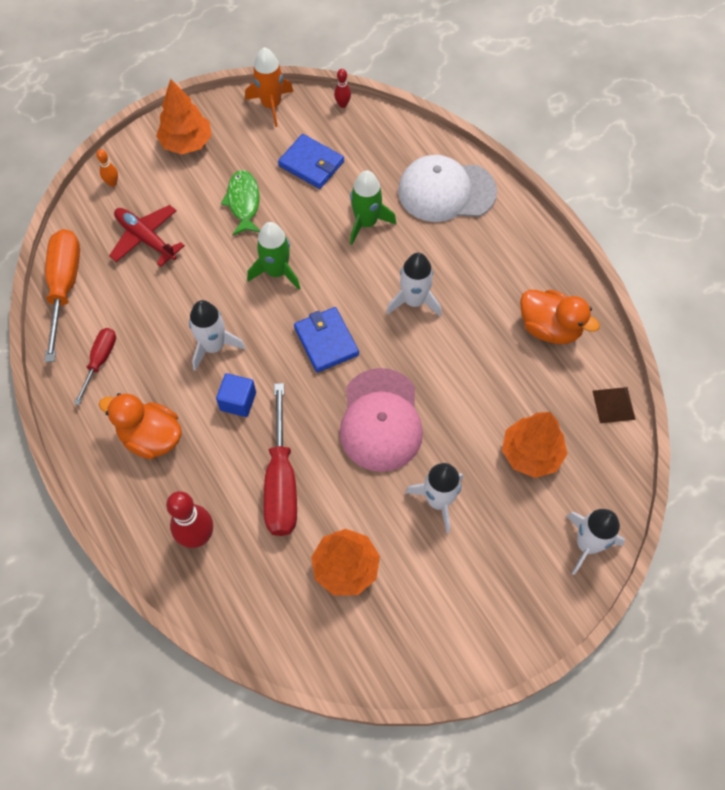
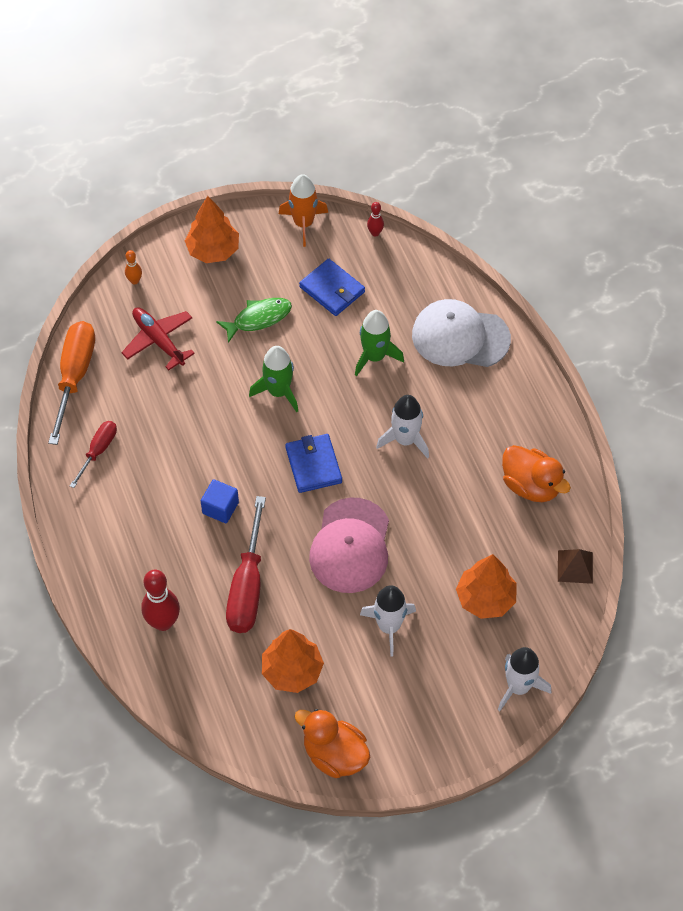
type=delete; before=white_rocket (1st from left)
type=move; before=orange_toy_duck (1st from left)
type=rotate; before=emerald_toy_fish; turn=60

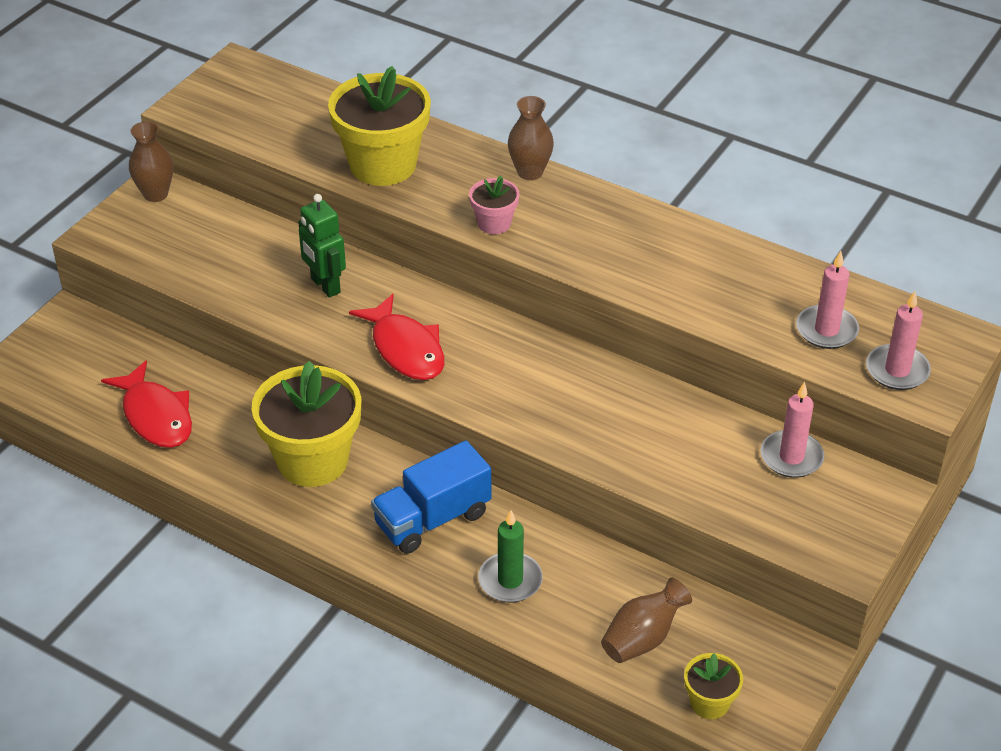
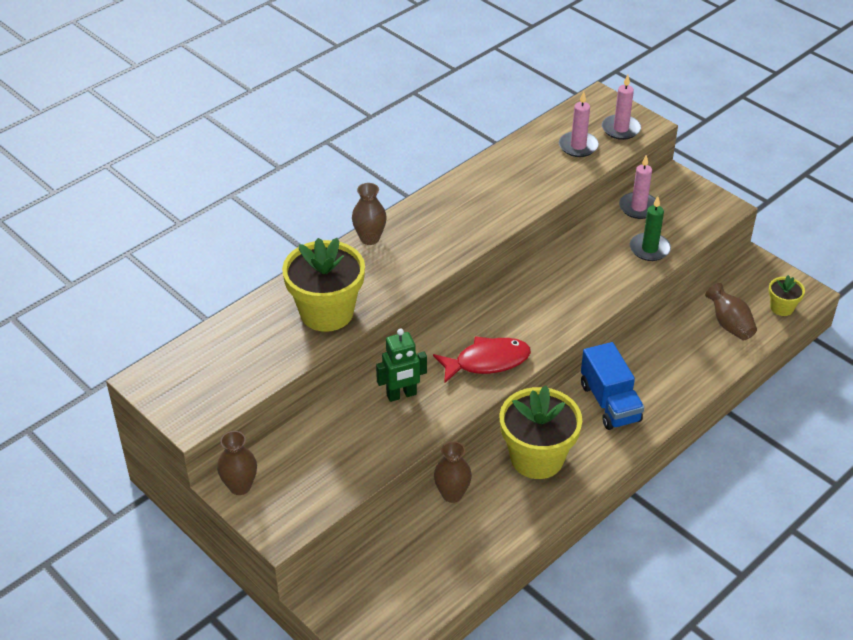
type=delete; before=scarlet_toy_fish (1st from left)
type=delete; before=rose-pink_potted_plant
type=insert; after=russet_vase (3rd from left)
type=move; before=emerald_pillar_candle

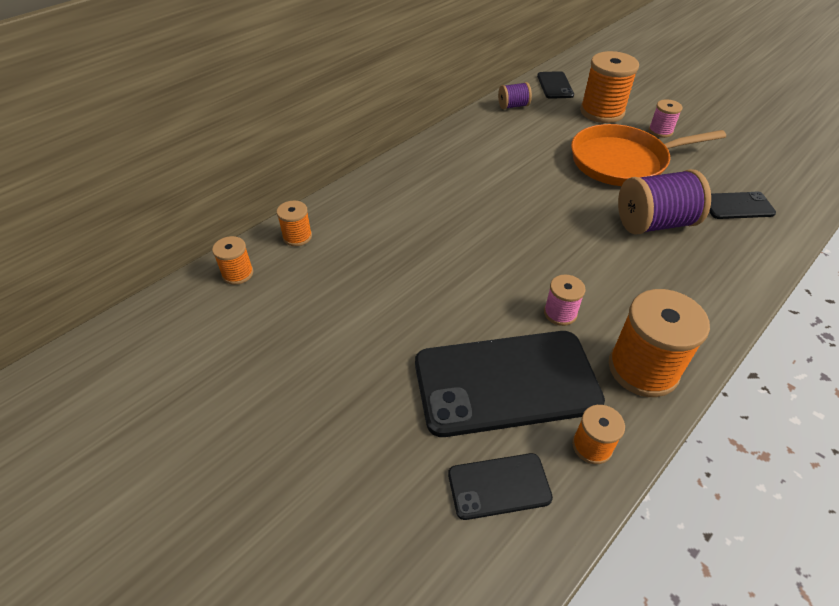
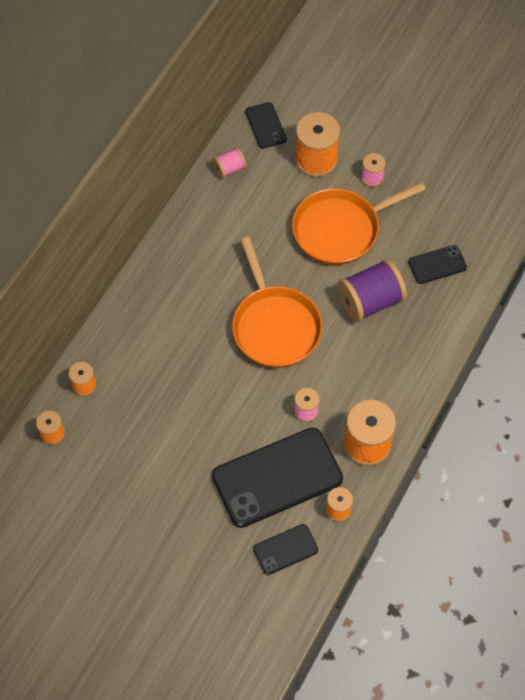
type=insert; after=orange_frying_pan (1st from left)
type=recolor; before=violet_bobbin (1st from left); after=rose-pink_bobbin (1st from left)

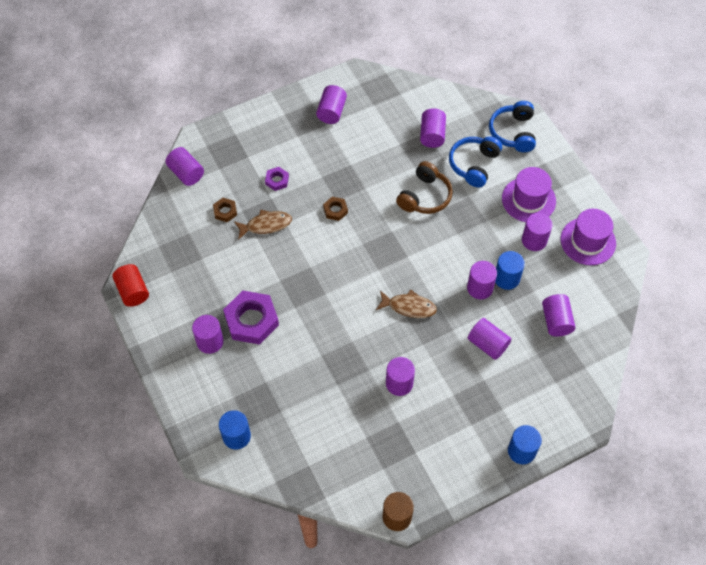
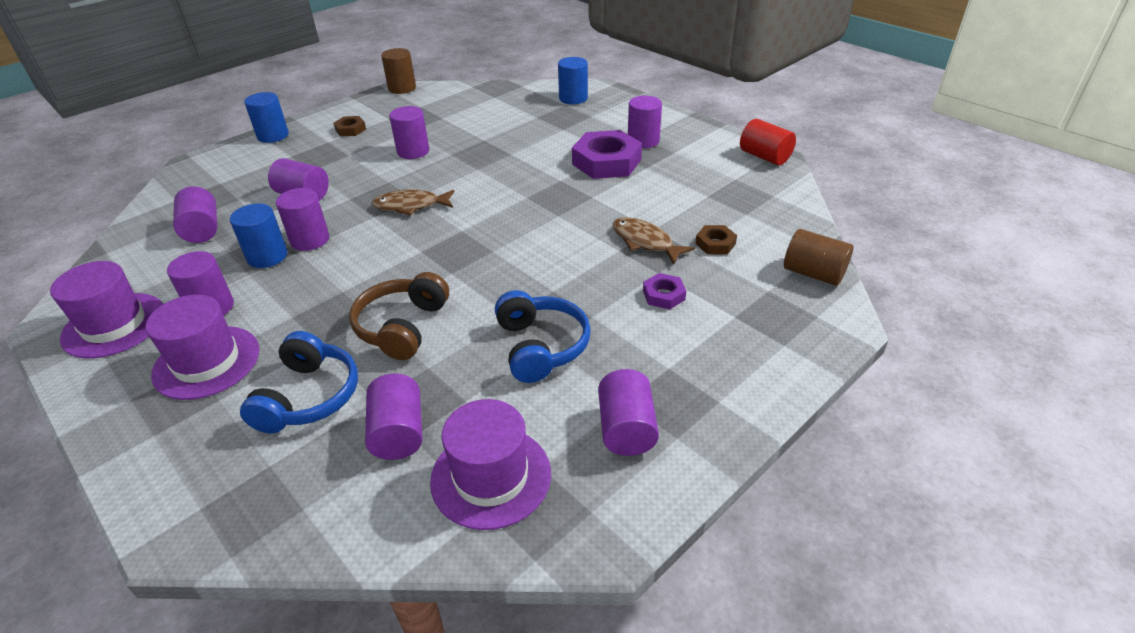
type=insert; after=violet_tall_hat (3rd from left)
type=move; before=russet_hex_nut (2nd from left in the first image); after=russet_hex_nut (1st from left)
type=move; before=cobalt_headset (2nd from left)
type=recolor; before=violet_cylinder_shape (1st from left); after=russet_cylinder_shape (2nd from left)
type=rotate; before=russet_toy_fish (1st from left in the first image); turn=75

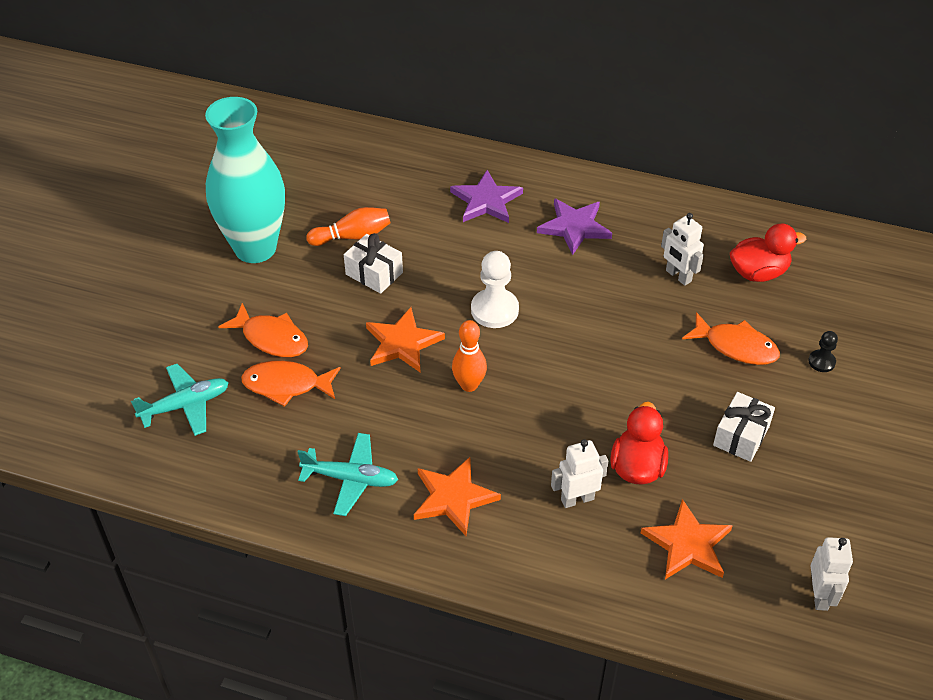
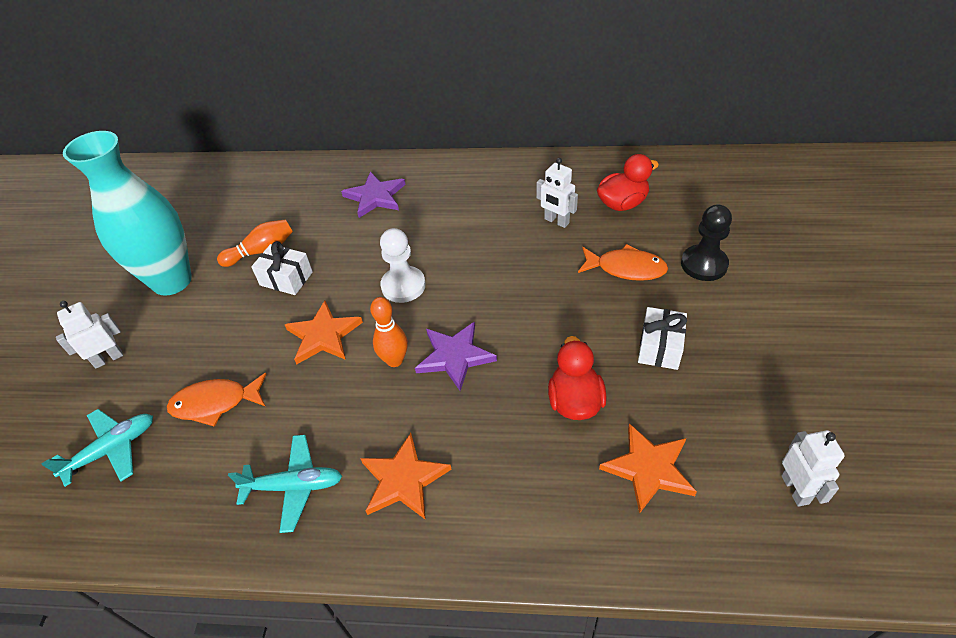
type=delete; before=orange_toy_fish (1st from left)
type=move; before=violet_star (2nd from left)
type=move; before=white_robot (1st from left)
type=resize; before=jet-black_pawn; scale=1.87

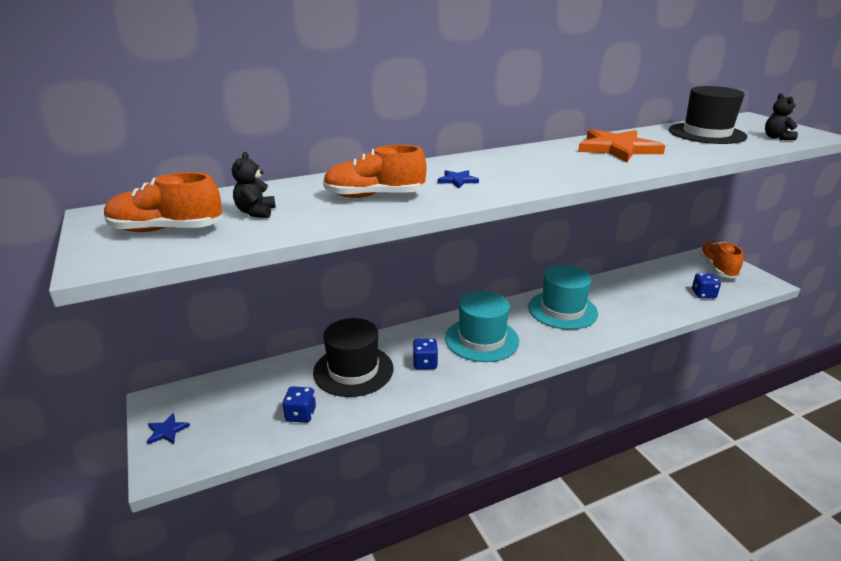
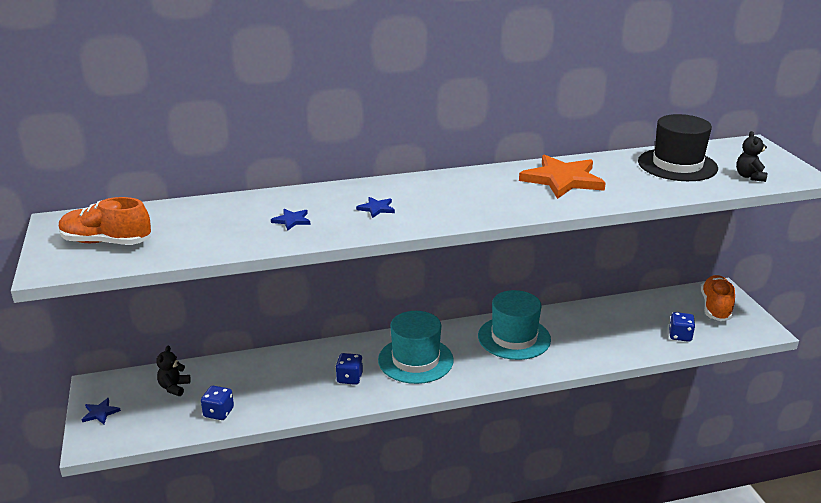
type=delete; before=jet-black_tall_hat (1st from left)
type=move; before=jet-black_teddy_bear (1st from left)
type=replace; before=orange_lace-up_shoe (2nd from left); after=cobalt_star (2nd from left)

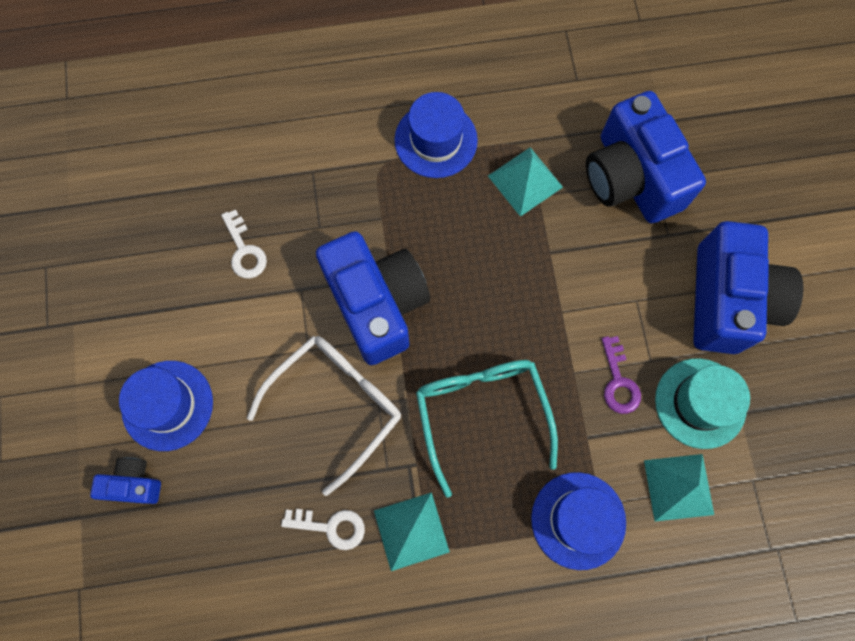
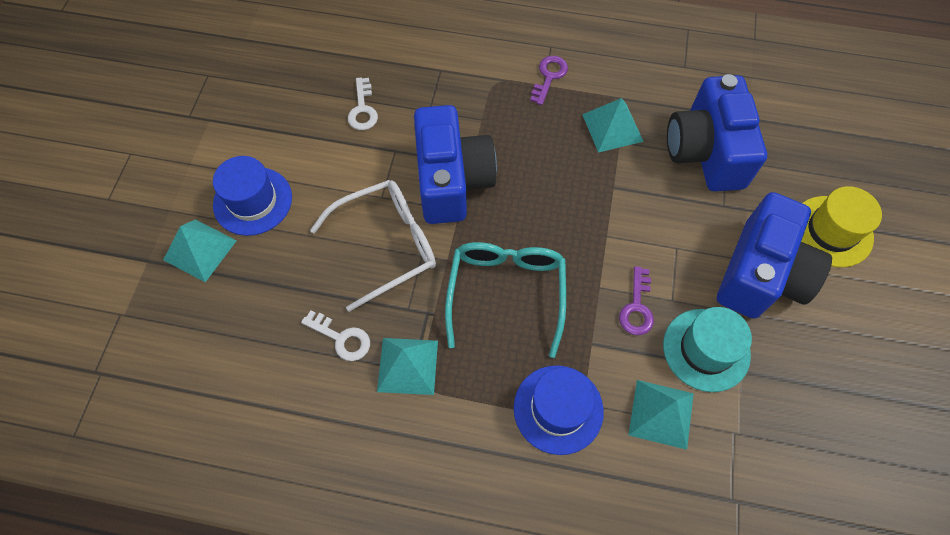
type=insert; after=yellow_tall_hat
type=replace; before=cobalt_compact_camera (1st from left); after=aqua_solid_pyramid (1st from left)
type=replace; before=cobalt_tall_hat (2nd from left); after=violet_key (1st from left)

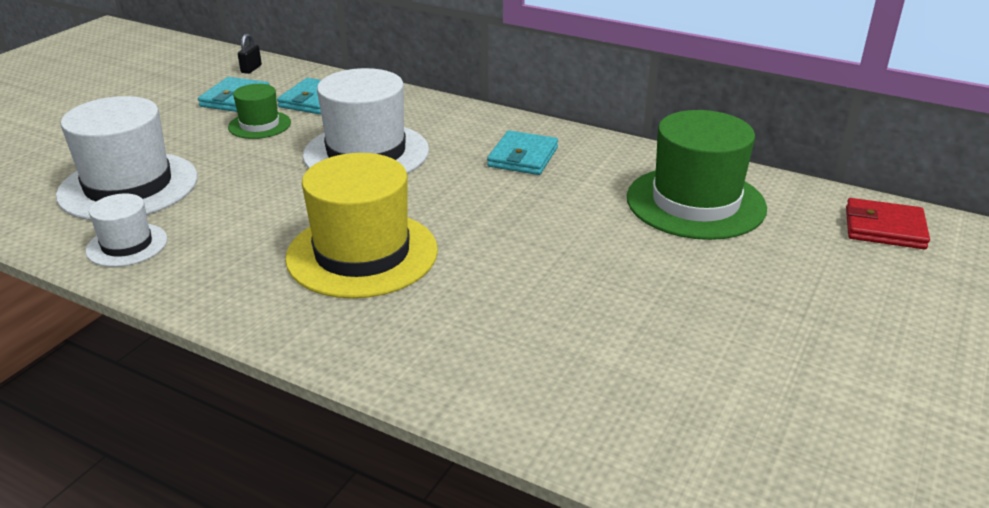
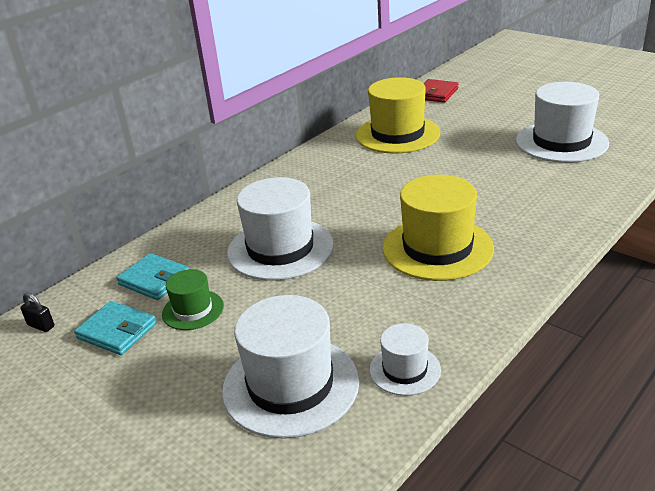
type=delete; before=aqua_billfold (3rd from left)
type=insert; after=white_tall_hat (4th from left)
type=recolor; before=emerald_tall_hat (2nd from left); after=yellow_tall_hat (1st from left)

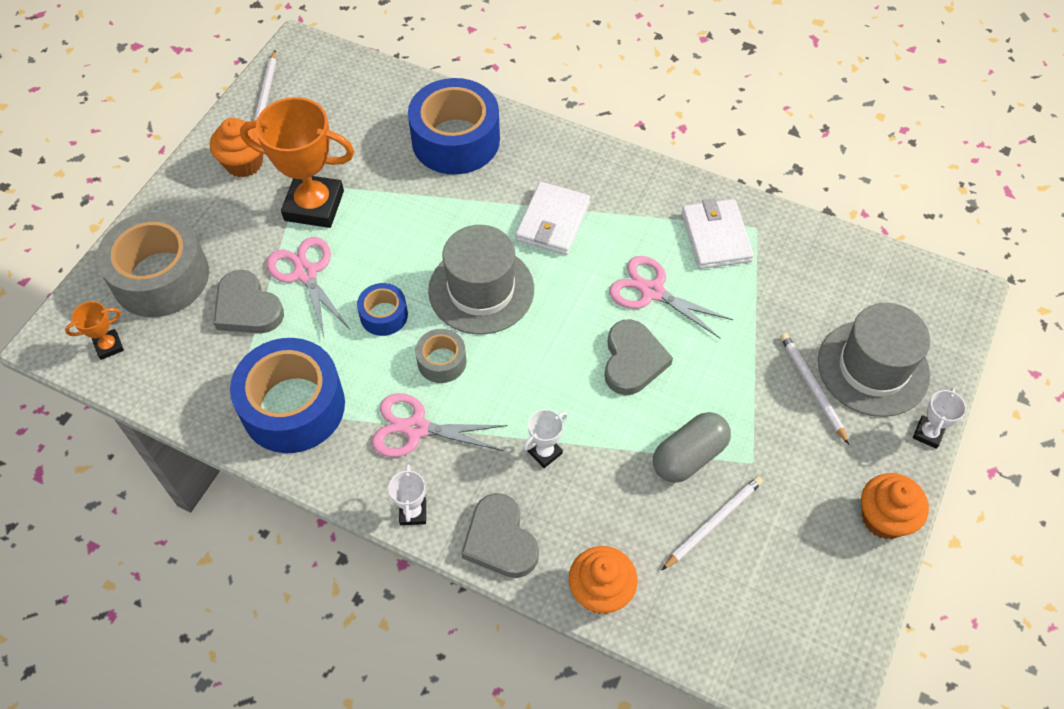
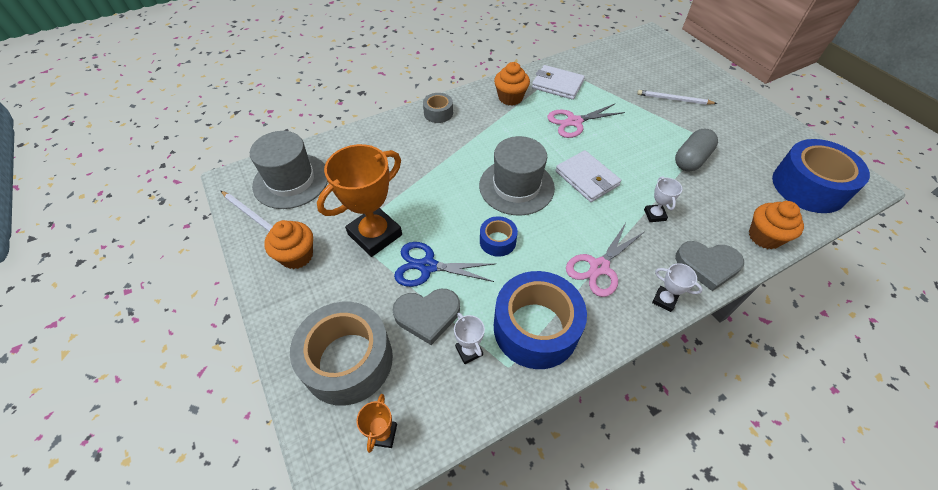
type=delete; before=gray_heart (3rd from left)
type=delete; before=white_pencil (2nd from left)
type=move; before=cobalt_roll_of_tape (3rd from left)
type=move; before=gray_roll_of_tape (2nd from left)
type=move; before=white_billfold (1st from left in the first image); after=white_billfold (2nd from left)
type=move; before=gray_tall_hat (2nd from left in the first image); after=gray_tall_hat (1st from left)
type=move; before=orange_muffin (3rd from left in the first image); after=orange_muffin (2nd from left)
type=move; before=white_trophy (3rd from left in the first image); after=white_trophy (1st from left)
type=recolor; before=rose-pink_pair_of_scissors (1st from left); after=cobalt_pair_of_scissors
type=rotate; before=gray_pill_shape; turn=45

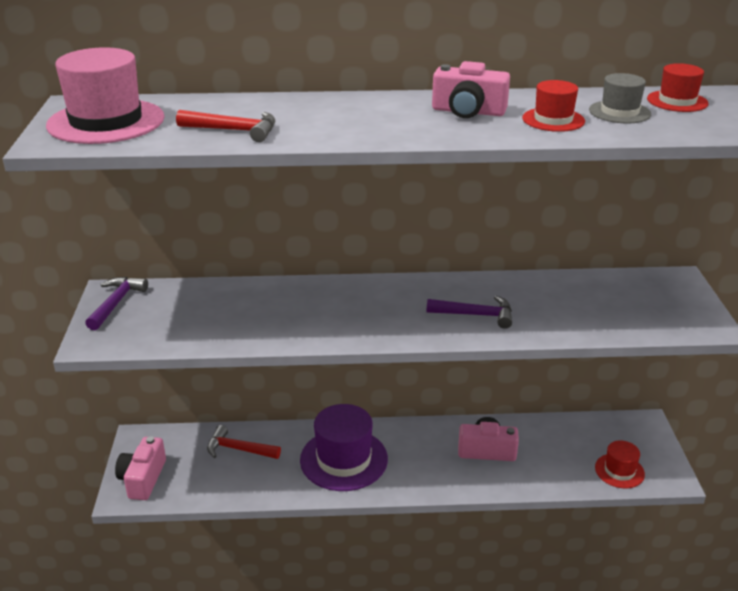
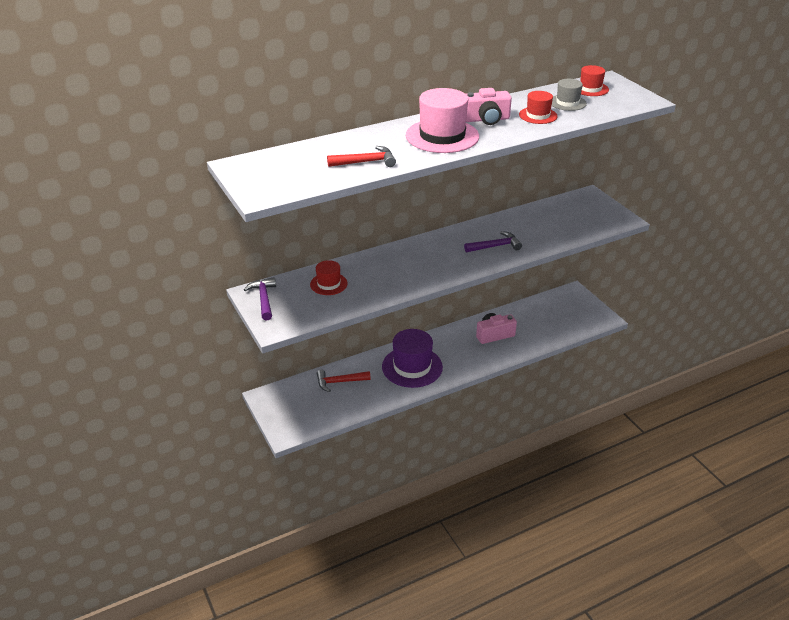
type=delete; before=rose-pink_compact_camera (1st from left)
type=move; before=rose-pink_tall_hat
type=move; before=scarlet_tall_hat (2nd from left in the first image); after=scarlet_tall_hat (1st from left)

